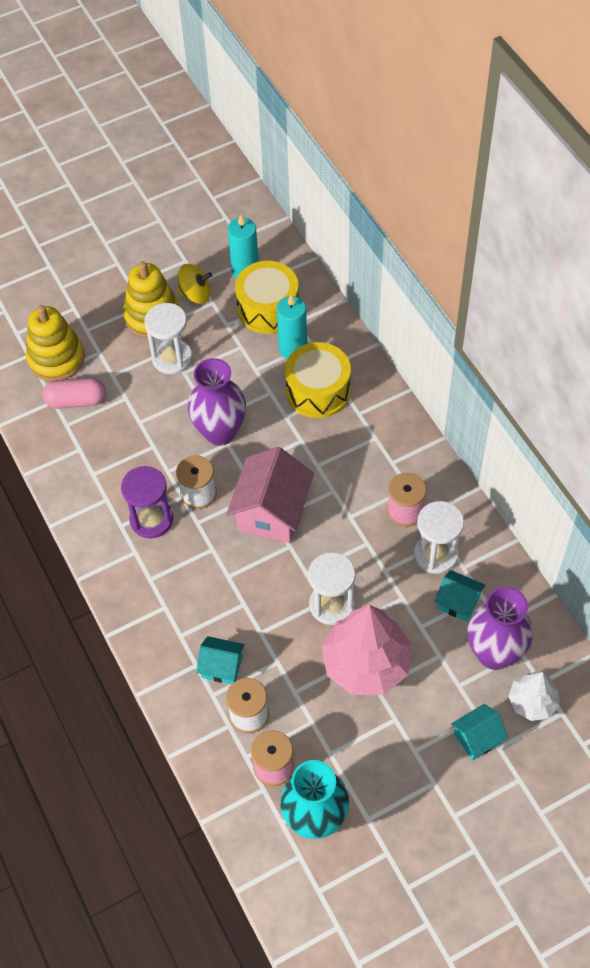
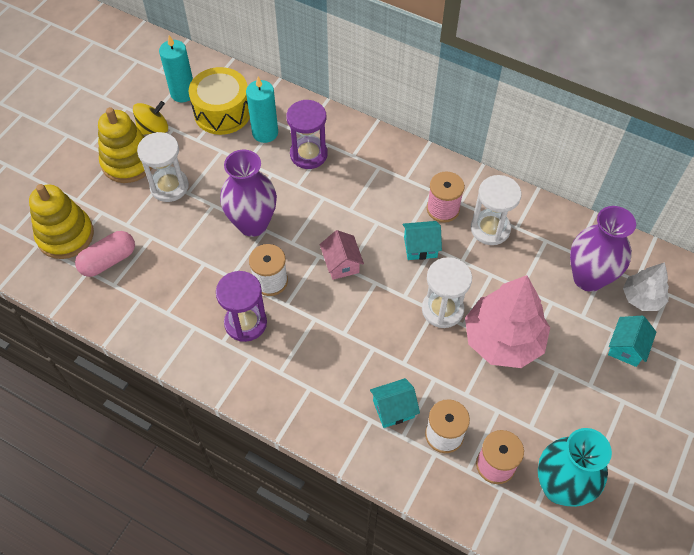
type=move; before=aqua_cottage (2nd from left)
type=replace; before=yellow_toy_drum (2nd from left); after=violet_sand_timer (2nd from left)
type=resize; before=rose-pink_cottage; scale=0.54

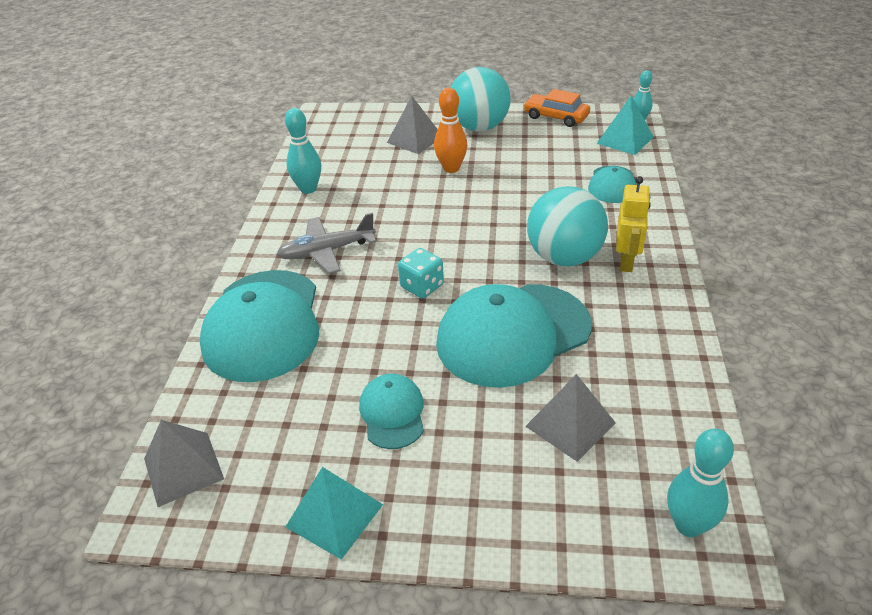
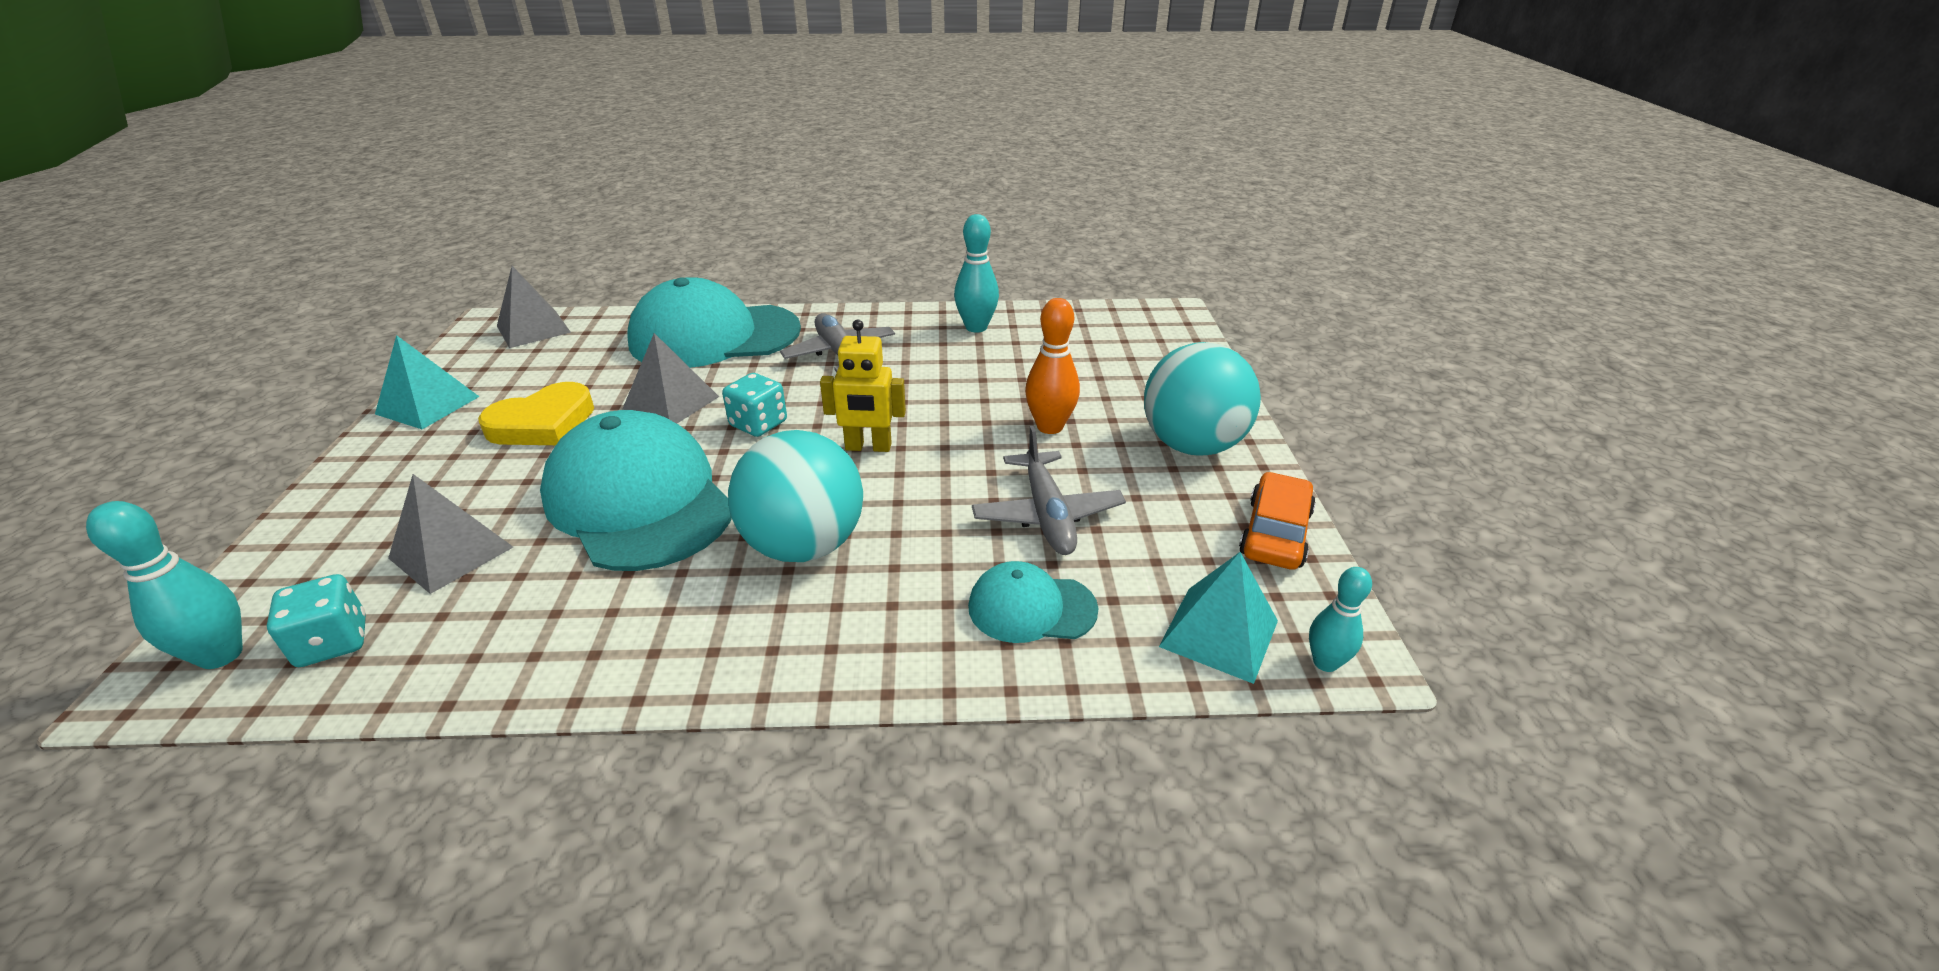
type=insert; after=aqua_game_die (1st from left)
type=insert; after=gray_toy_plane (2nd from left)
type=move; before=gray_solid_pyramid (2nd from left in the first image); after=gray_solid_pyramid (3rd from left)
type=move; before=yellow_robot
type=replace; before=aqua_peaked_cap (2nd from left); after=yellow_heart

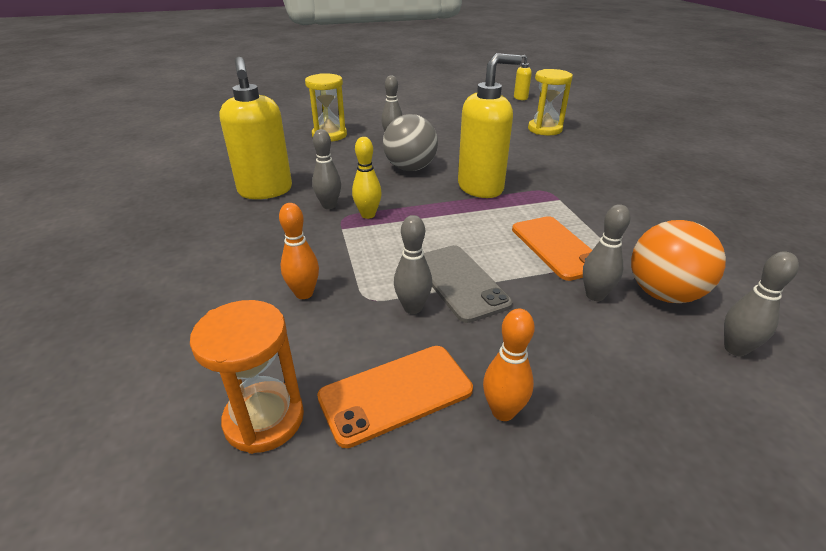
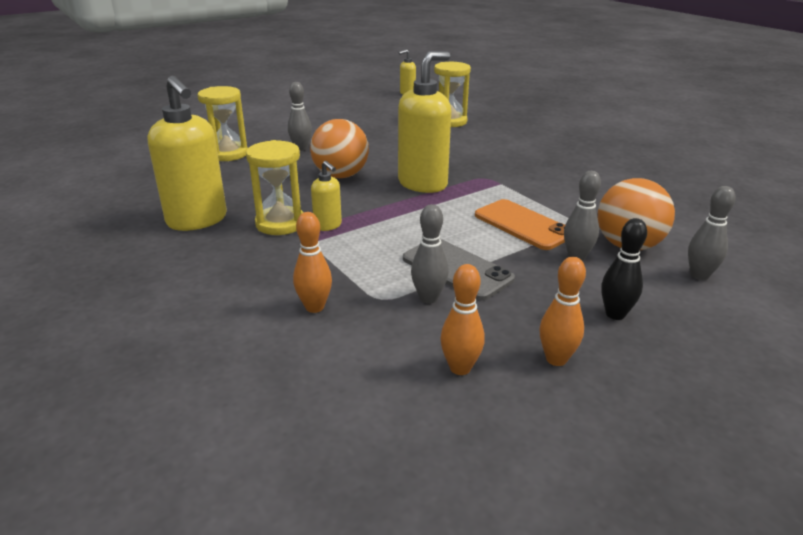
type=delete; before=orange_sand_timer
type=insert; after=jet-black_bowling_pin
type=replace; before=gray_bowling_pin (1st from left); after=yellow_sand_timer (2nd from left)
type=replace; before=orange_phone (1st from left); after=orange_bowling_pin (2nd from left)
type=replace; before=yellow_bowling_pin; after=yellow_soap_pump (2nd from left)
type=recolor; before=gray_play_ball; after=orange_play_ball (1st from left)

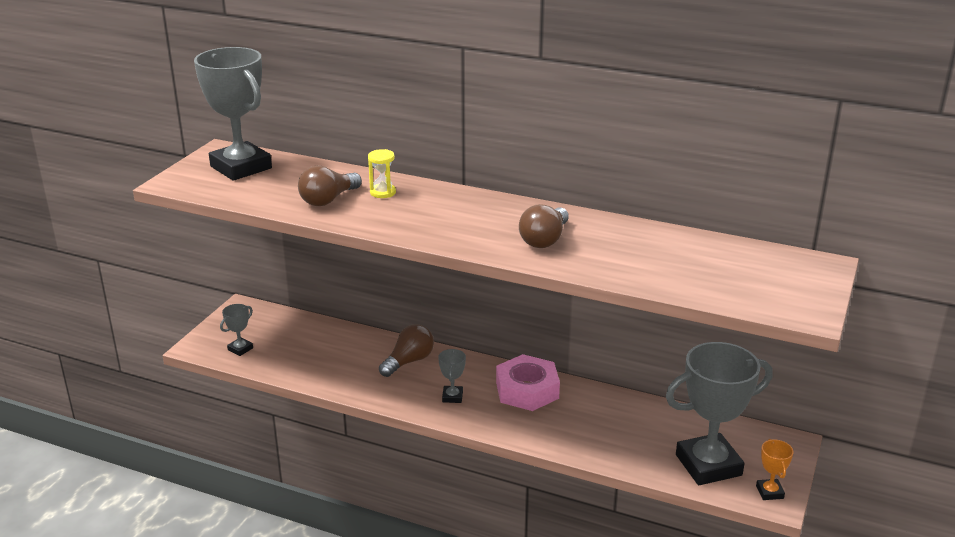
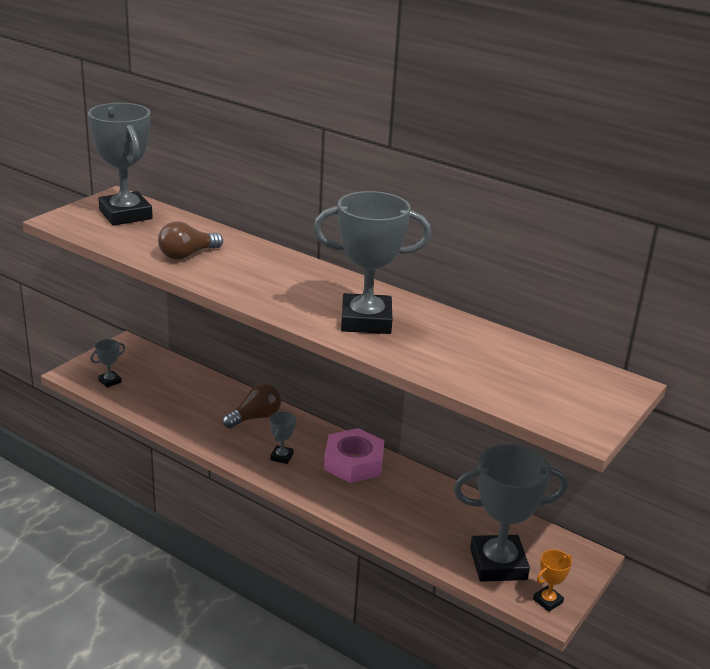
type=delete; before=yellow_sand_timer
type=replace; before=russet_bulb (3rd from left); after=gray_trophy (4th from left)
type=rotate; before=orange_trophy; turn=45

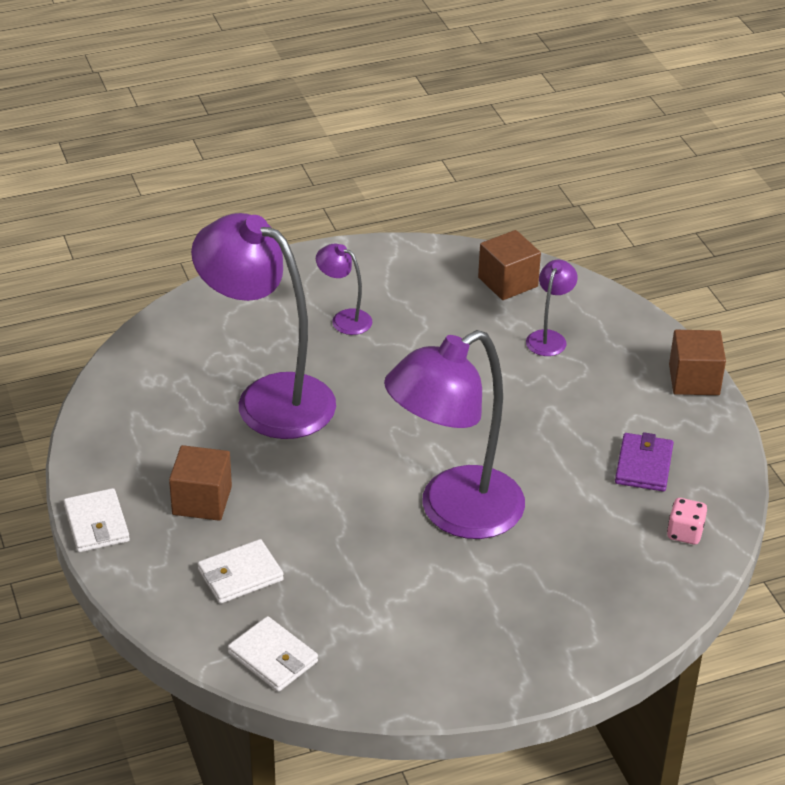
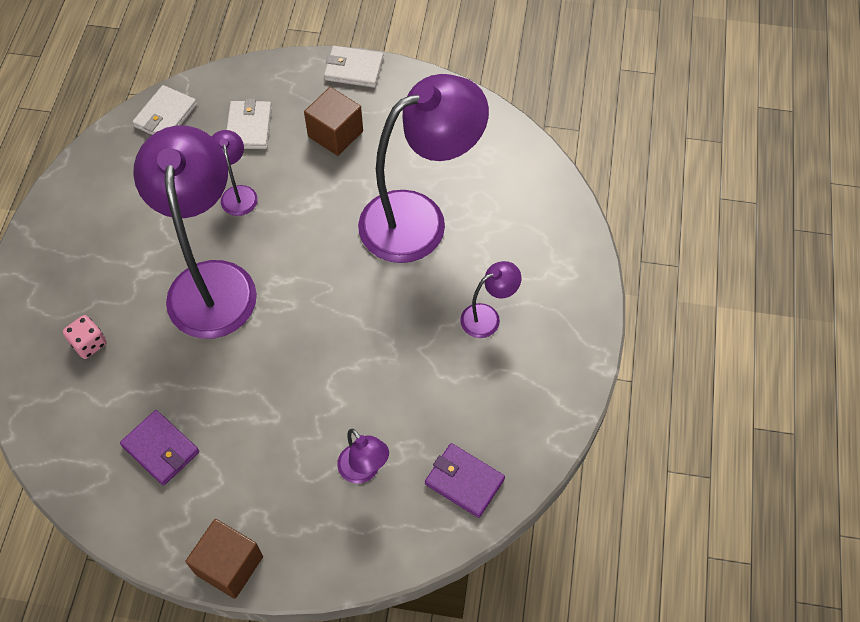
type=insert; after=violet_lamp (2nd from left)
type=move; before=rose-pink_game_die
type=replace; before=russet_block (2nd from left); after=violet_billfold (2nd from left)
type=rotate; before=white_billfold (3rd from left in the first image); turn=-45

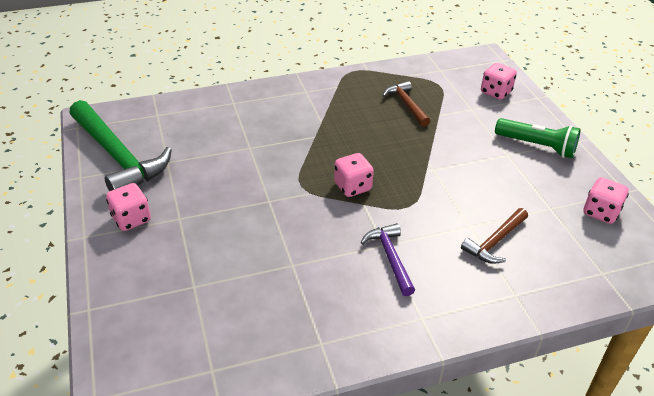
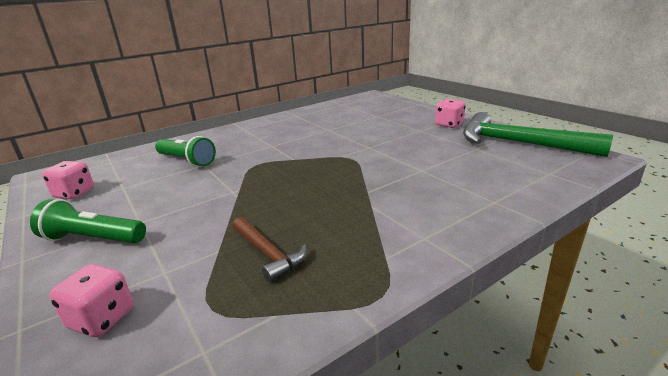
type=delete; before=rose-pink_game_die (2nd from left)
type=delete; before=violet_claw_hammer
type=replace; before=russet_claw_hammer (2nd from left); after=emerald_flashlight (2nd from left)

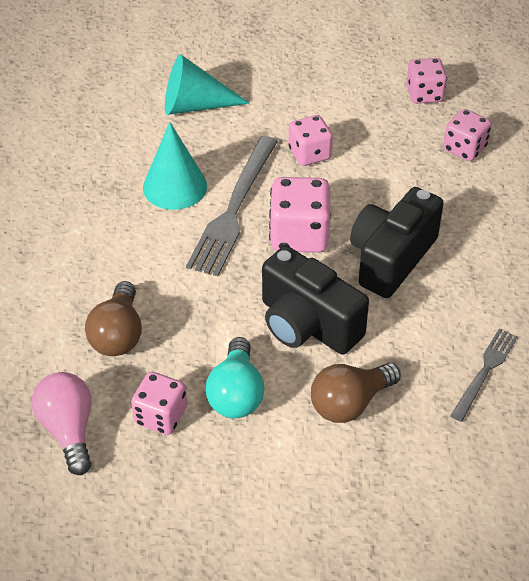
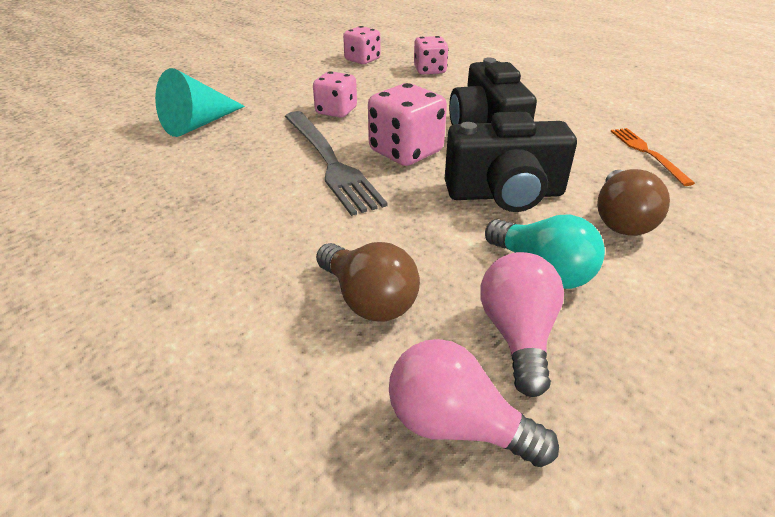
type=delete; before=aqua_cone (1st from left)
type=replace; before=rose-pink_game_die (1st from left); after=rose-pink_bulb (2nd from left)
type=recolor; before=gray_table_fork (2nd from left); after=orange_table_fork

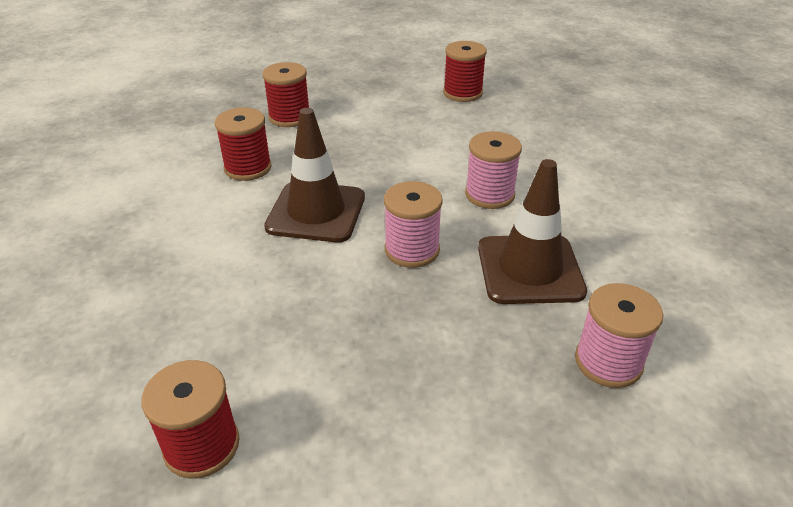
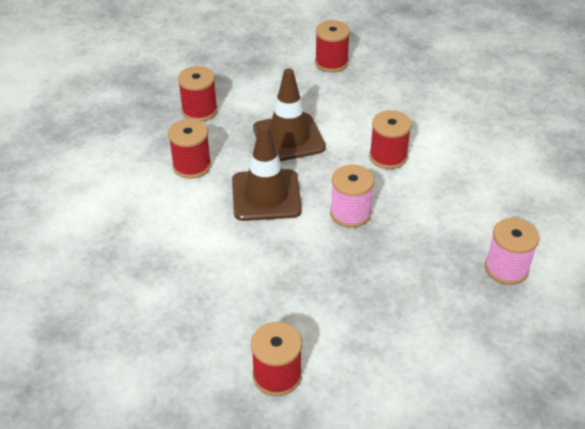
type=move; before=russet_traffic_cone (2nd from left)
type=recolor; before=rose-pink_bobbin (2nd from left); after=scarlet_bobbin (5th from left)

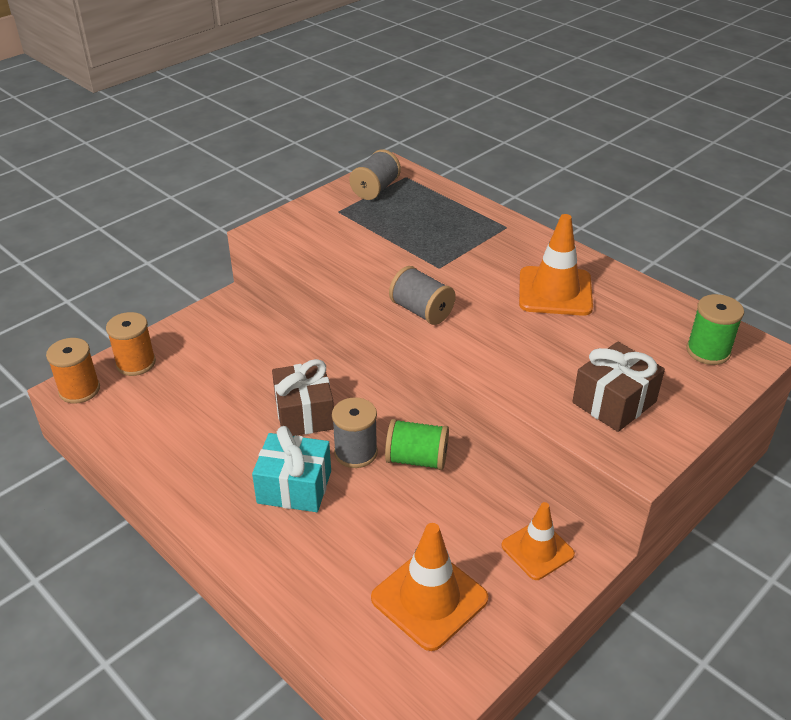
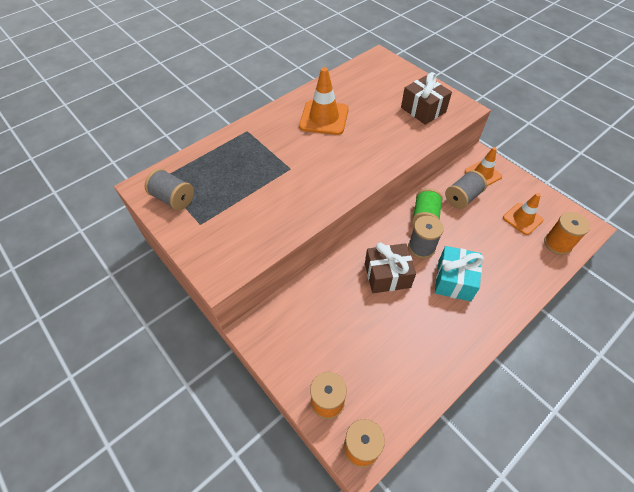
type=delete; before=emerald_bobbin (2nd from left)
type=insert; after=orange_bobbin (3rd from left)
type=move; before=gray_bobbin (3rd from left)
type=resize; before=orange_traffic_cone (1st from left in the first image); scale=0.65

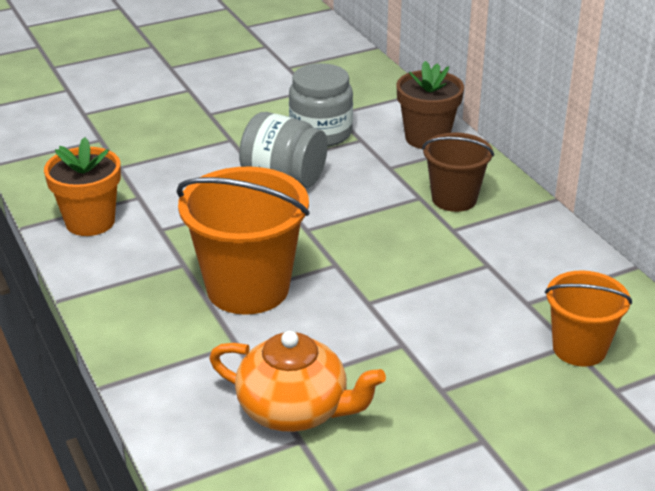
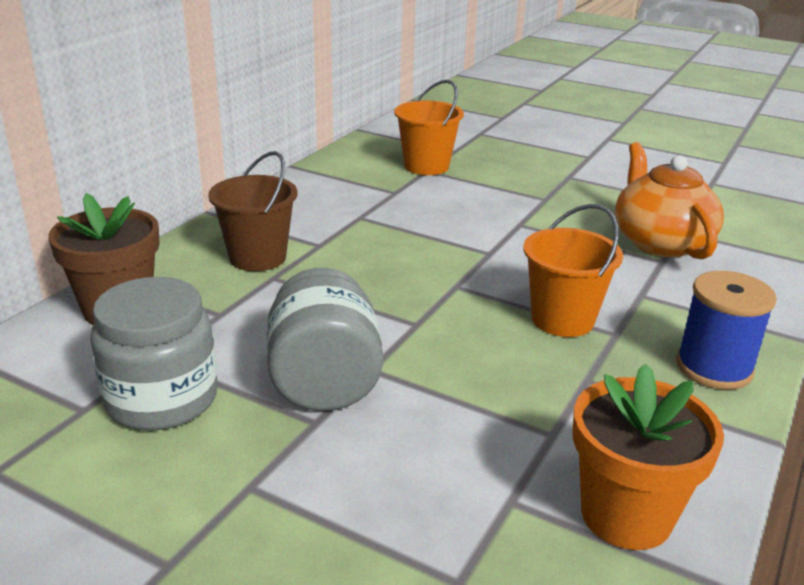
type=insert; after=cobalt_bobbin
type=resize; before=orange_sand_bucket (1st from left in the first image); scale=0.61

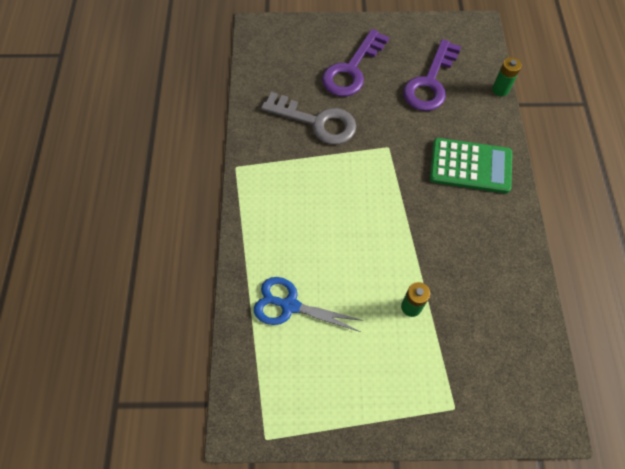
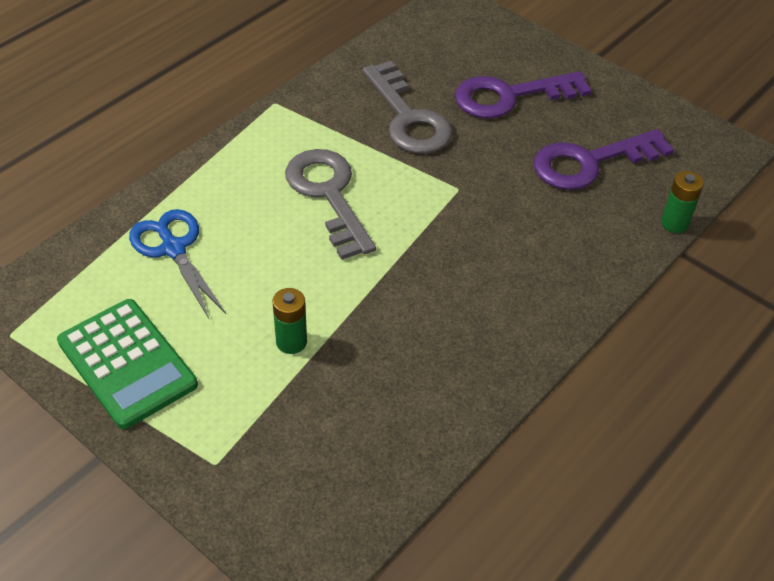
type=insert; after=gray_key (1st from left)
type=move; before=emerald_pocket_calculator

